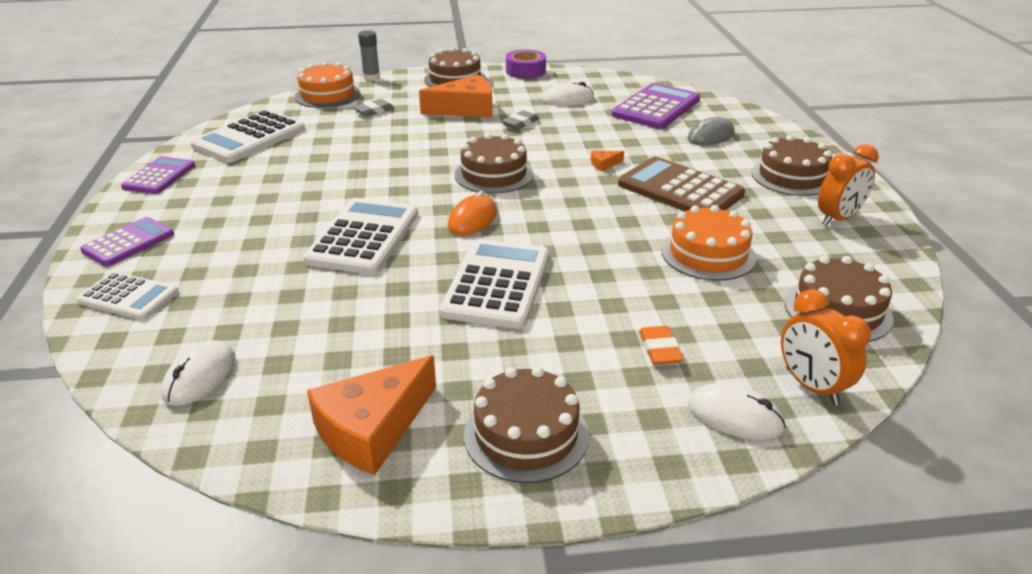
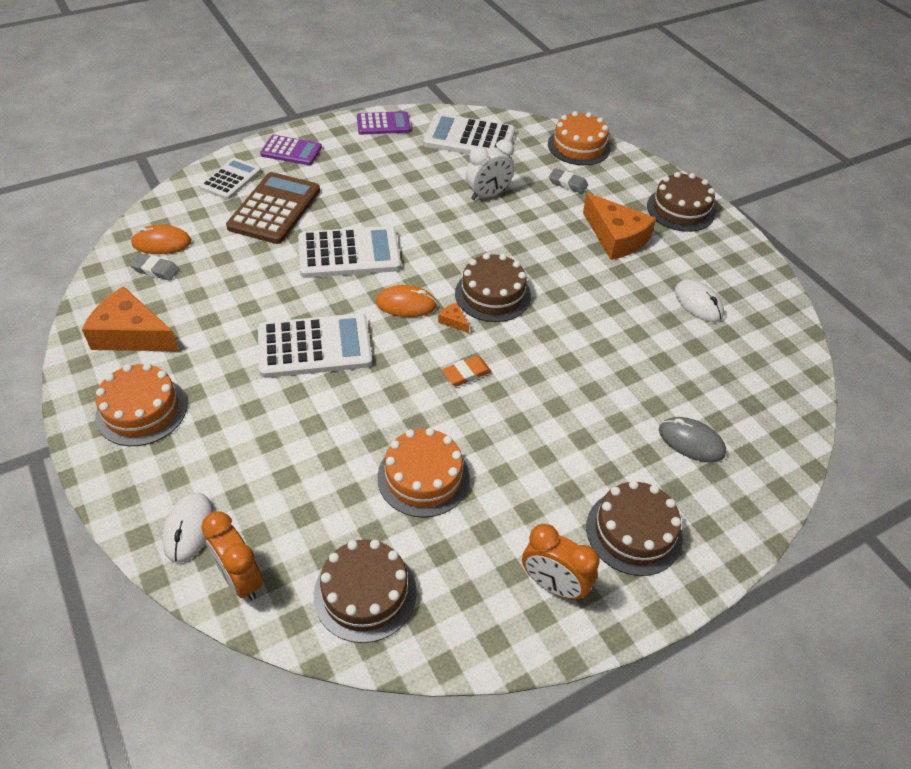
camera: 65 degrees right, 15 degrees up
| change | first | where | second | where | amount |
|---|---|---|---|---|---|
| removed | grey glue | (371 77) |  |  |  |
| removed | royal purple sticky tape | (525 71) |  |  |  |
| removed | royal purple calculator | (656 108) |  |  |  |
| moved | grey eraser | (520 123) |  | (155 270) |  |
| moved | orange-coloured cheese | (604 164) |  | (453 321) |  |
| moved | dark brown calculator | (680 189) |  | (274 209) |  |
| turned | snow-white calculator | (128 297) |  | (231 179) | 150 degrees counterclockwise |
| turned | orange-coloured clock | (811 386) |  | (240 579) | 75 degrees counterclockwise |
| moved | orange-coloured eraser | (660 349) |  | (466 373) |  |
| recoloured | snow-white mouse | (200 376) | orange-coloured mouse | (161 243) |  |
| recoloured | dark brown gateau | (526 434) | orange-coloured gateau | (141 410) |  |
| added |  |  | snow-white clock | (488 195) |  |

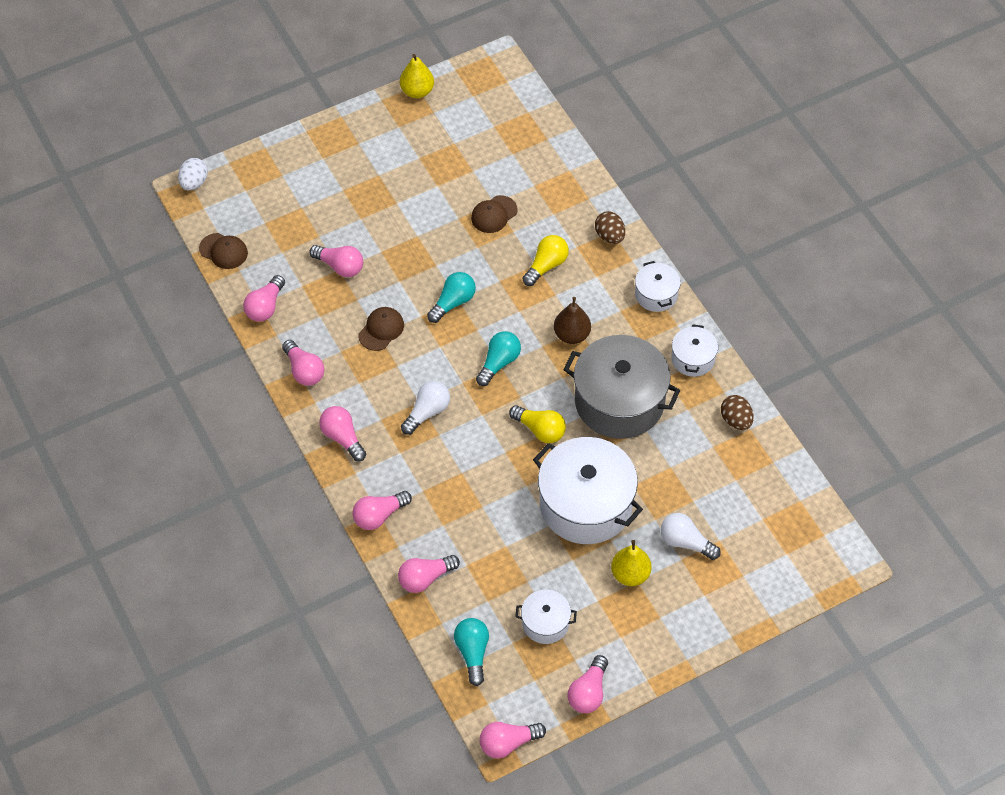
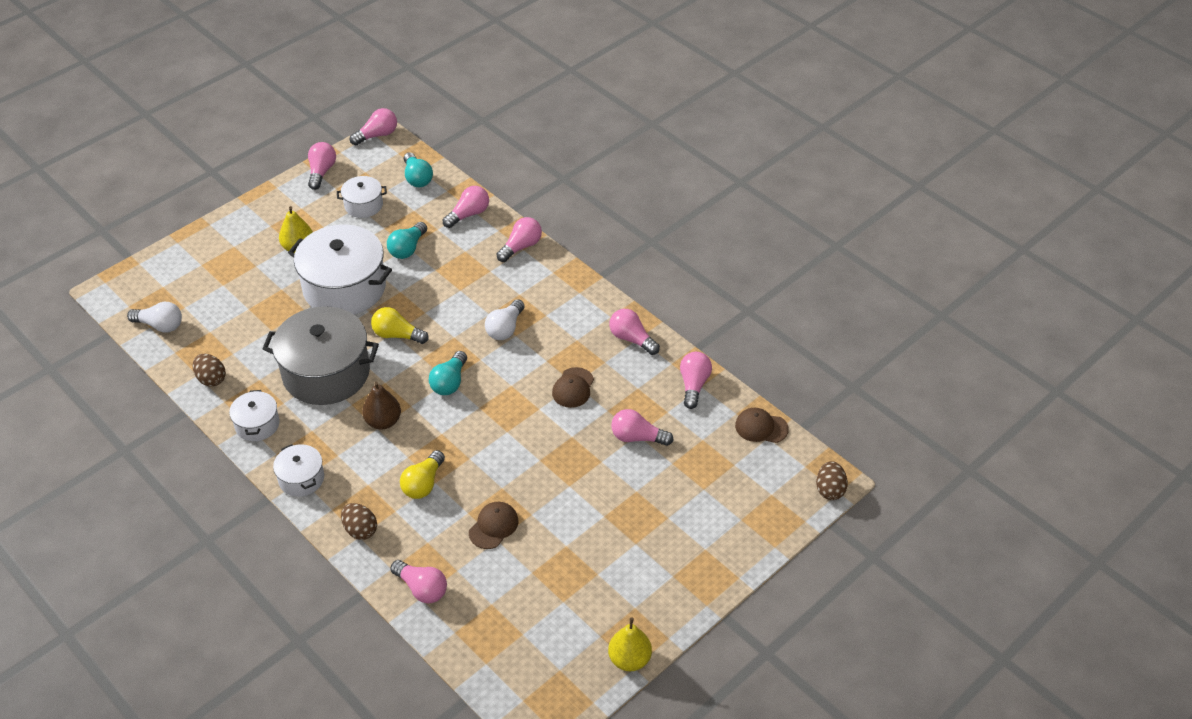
camera: 165 degrees right, 10 degrees down
| change | first | where | second | where | amount |
|---|---|---|---|---|---|
| recoloured | snow-white toy egg | (194 183) | dark brown toy egg | (829 490) |  |
| moved | turquoise lightbulb | (453 302) |  | (407 248) |  |
| moved | rosy lightbulb | (342 438) |  | (422 588) |  |
| moved | snow-white lightbulb | (685 542) |  | (160 325) |  |

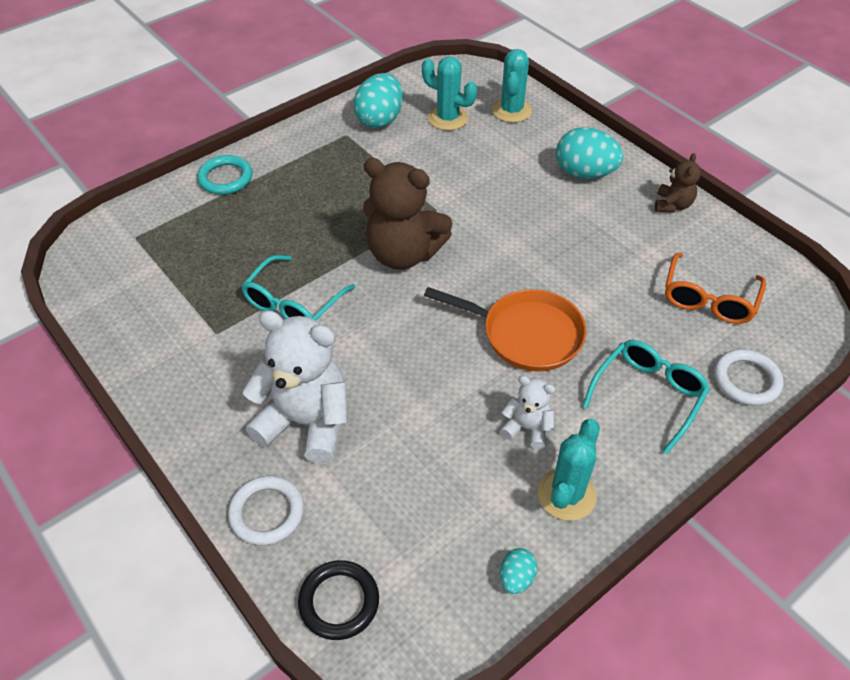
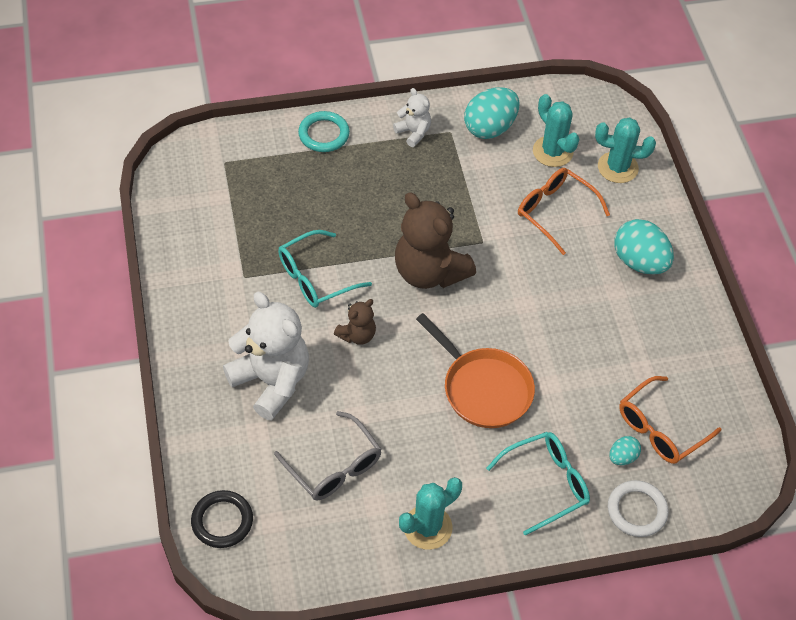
camera: 25 degrees right, 5 degrees up
| change | first | where | second | where | amount |
|---|---|---|---|---|---|
| turned | turquoise cactus | (511 110) |  | (617 167) | 60 degrees clockwise |
| moved | dark brown stuffed bear | (672 205) |  | (357 335) |  |
| moved | snow-white stuffed bear | (527 428) |  | (413 132) |  |
| removed | snow-white ring | (267 512) |  |  |  |
| moved | turquoise toy egg | (516 578) |  | (622 457) |  |
| added |  |  | orange-coloured glasses | (554 211) |  |
| added |  |  | grey glasses | (334 467) |  |

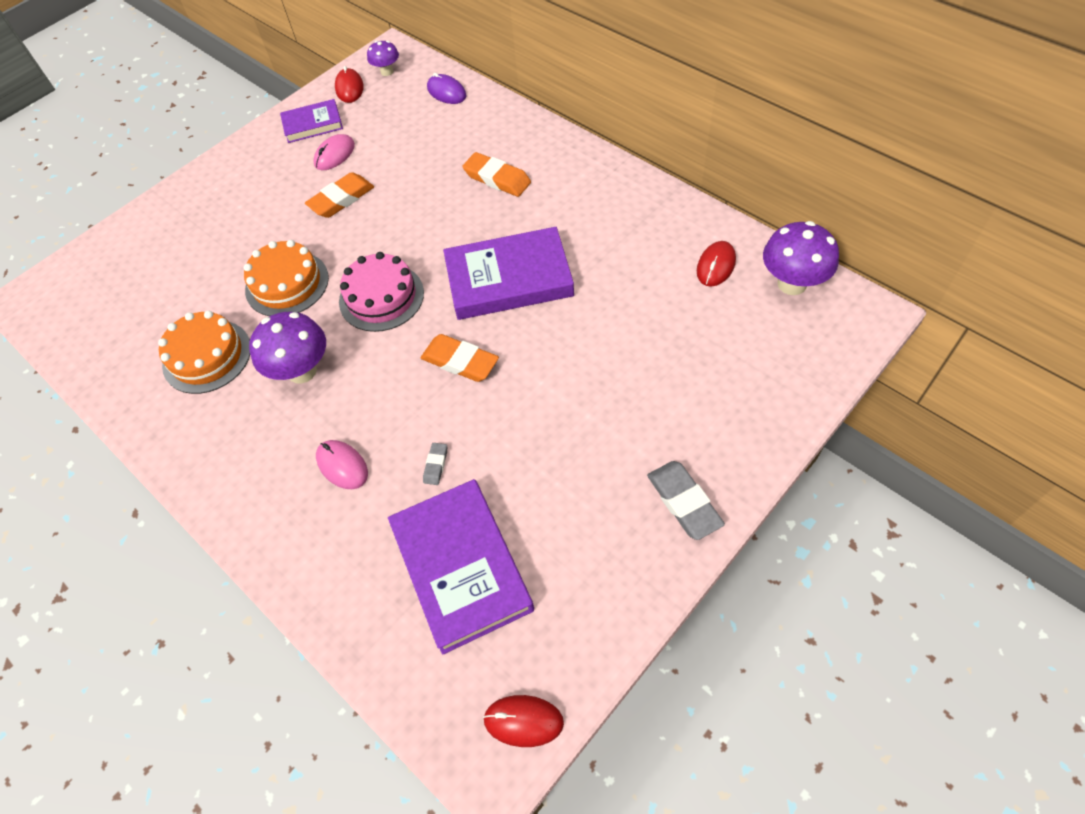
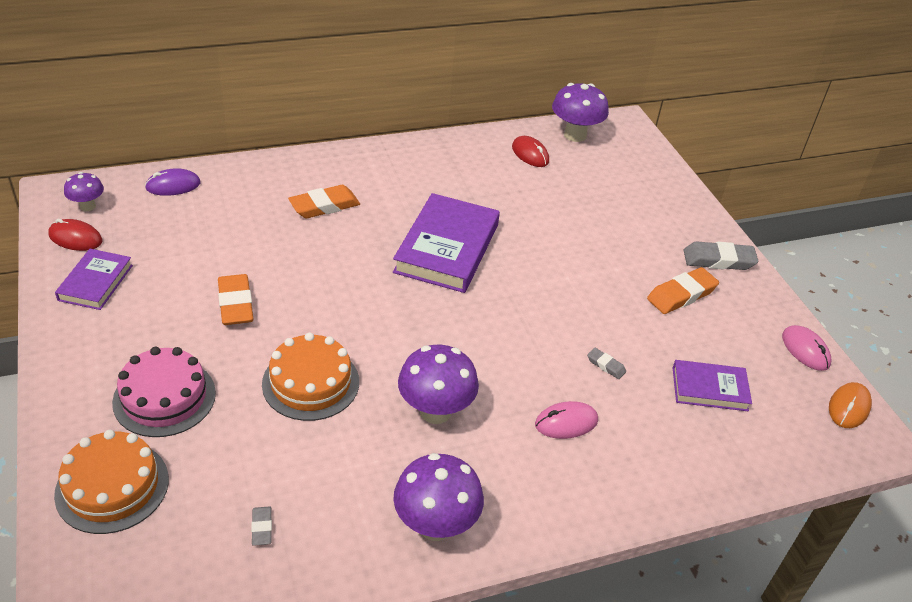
camera: 70 degrees left, 15 degrees down
| change | first | where | second | where | amount |
|---|---|---|---|---|---|
| moved | rosy mouse | (334 155) |  | (805 350) |  |
| moved | rosy gateau | (381 297) |  | (164 397) |  |
| moved | orange-coloured gateau | (207 356) |  | (112 486) |  |
| moved | orange-coloured eraser | (460 361) |  | (681 295) |  |
| resized | royal purple book | (461 567) |  | (709 389) | x0.56 |
| recoloured | crimson mouse | (523 721) | orange-coloured mouse | (849 407) |  |
| added |  |  | royal purple toadstool | (435 525) |  |
| added |  |  | grey eraser | (262 528) |  |

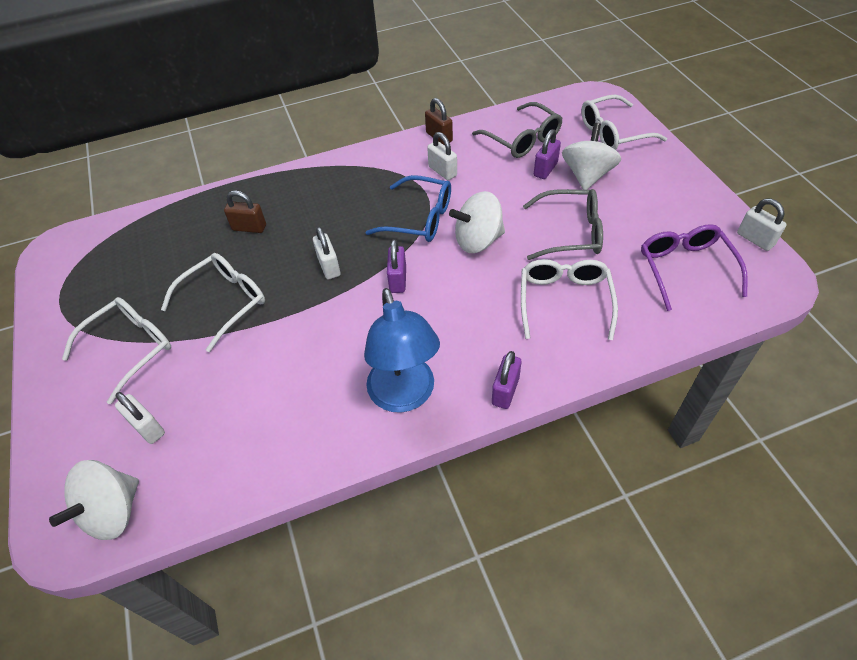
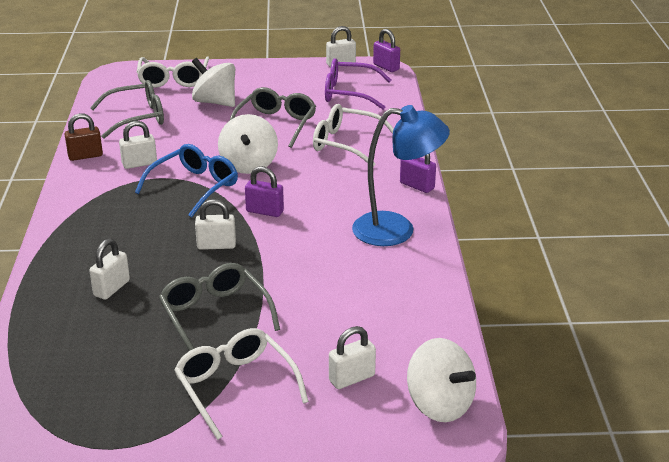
camera: 75 degrees left, 20 degrees down
| change | first | where | second | where | amount |
|---|---|---|---|---|---|
| moved | royal purple small lock | (545 169) |  | (386 67) |  |
| recoloured | dark brown small lock | (249 227) | snow-white small lock | (111 288) |  |
| recoloured | snow-white glasses | (224 303) | grey glasses | (215 316) |  |

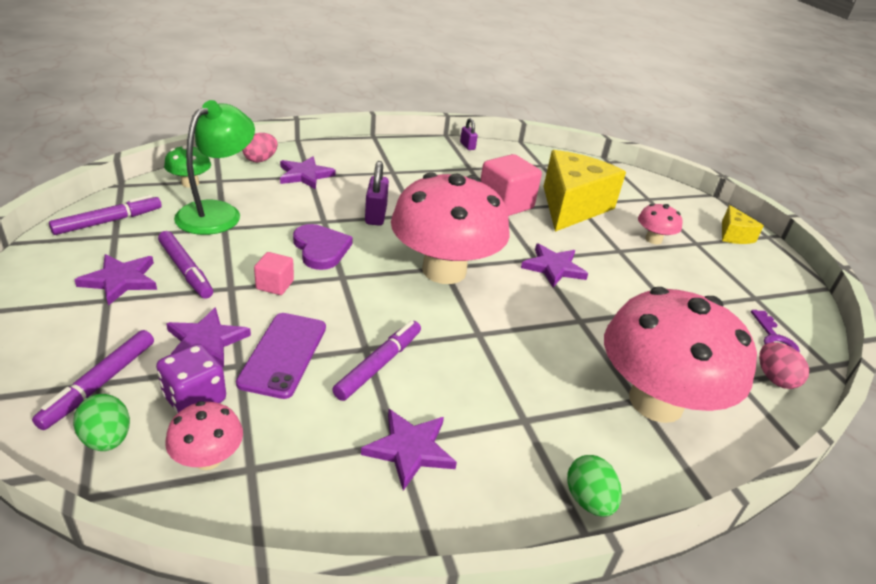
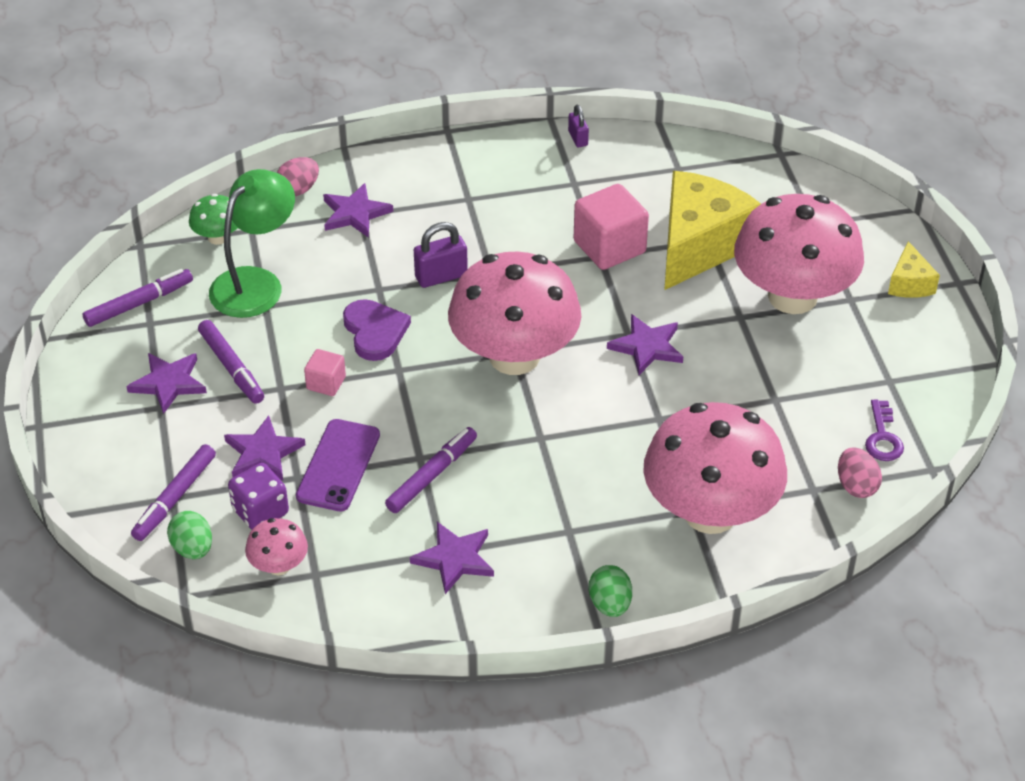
camera: 10 degrees right, 10 degrees up
| change | first | where | second | where | amount |
|---|---|---|---|---|---|
| turned | royal purple small lock | (376 215) |  | (441 276) | 60 degrees clockwise |
| resized | rosy toadstool | (653 239) |  | (792 296) | x2.33 |

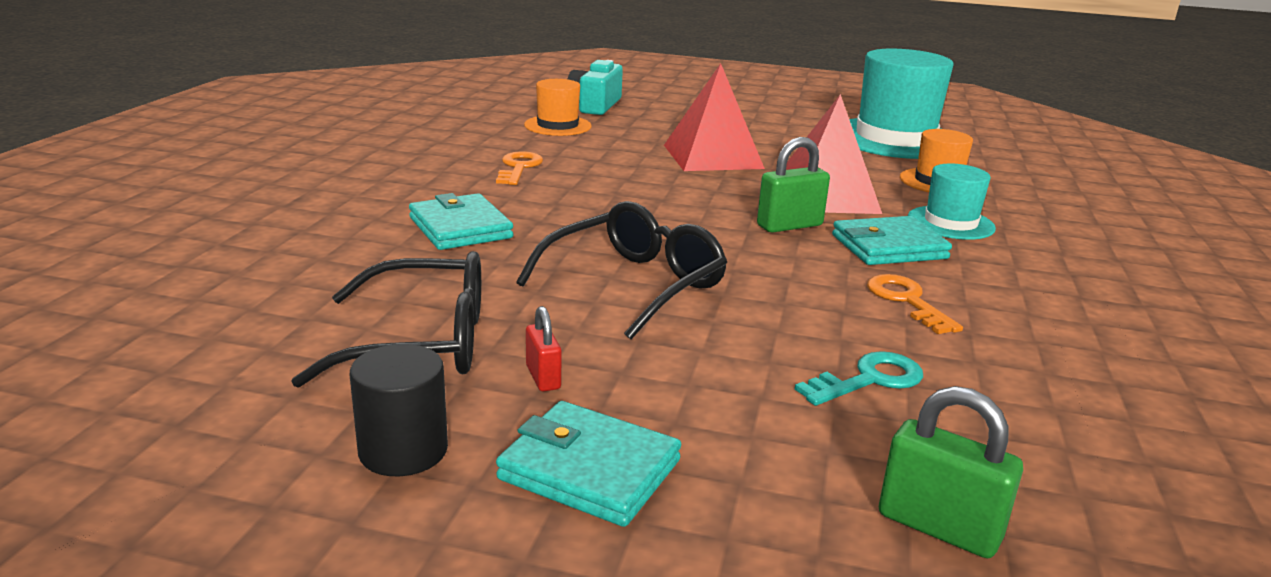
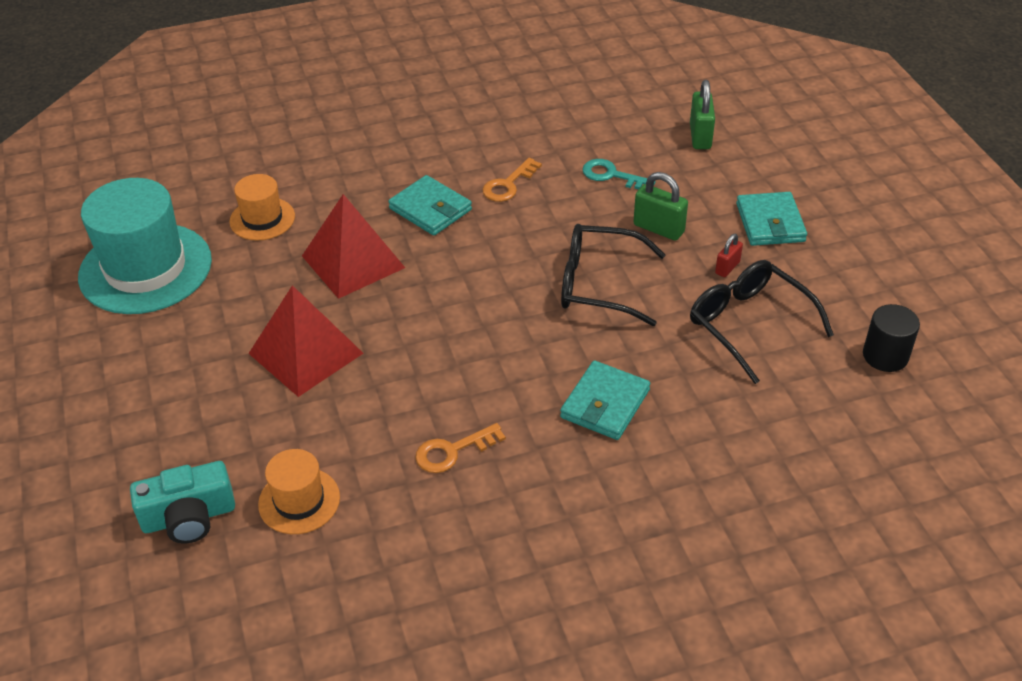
camera: 120 degrees left, 20 degrees up
| change | first | where | second | where | amount |
|---|---|---|---|---|---|
| moved | green small lock | (789 225) |  | (658 228) |  |
| removed | turquoise hat | (950 223) |  |  |  |
| moved | black cylinder shape | (403 450) |  | (885 356) |  |

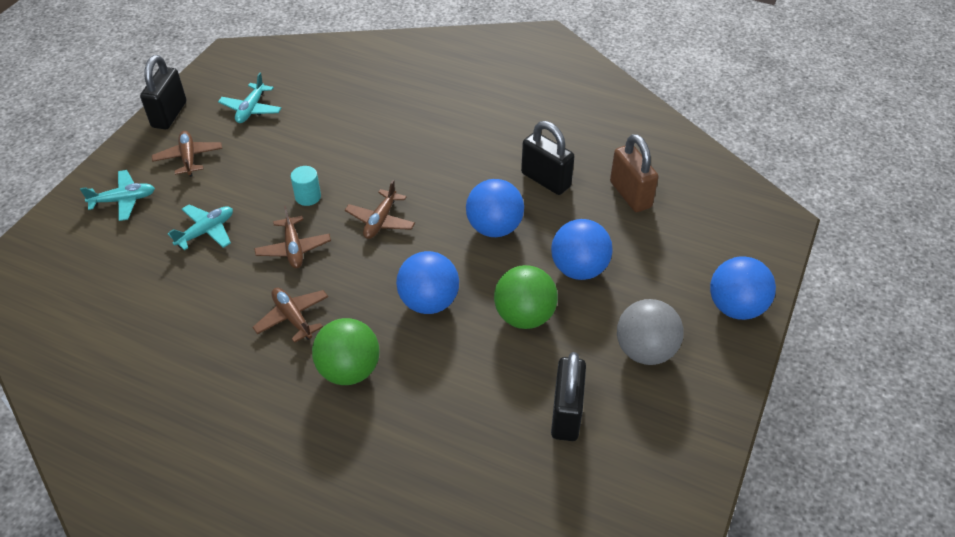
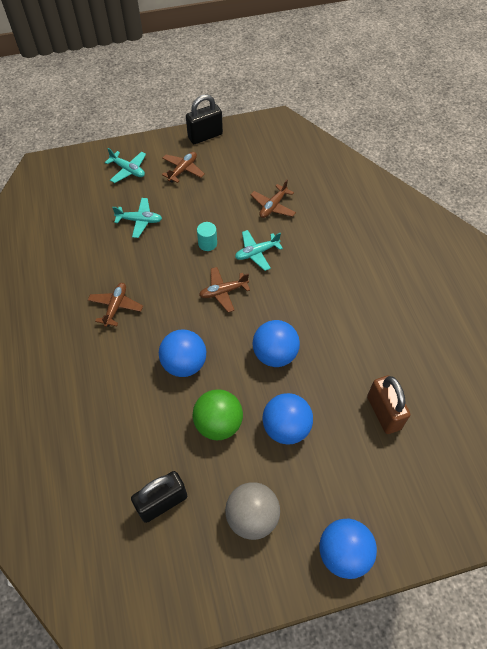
camera: 50 degrees right, 10 degrees up
| change | first | where | second | where | amount |
|---|---|---|---|---|---|
| moved | turquoise plane | (251 109) |  | (256 253) |  |
| removed | black small lock | (545 180) |  |  |  |
| turned | dark brown small lock | (630 195) |  | (383 412) | 45 degrees counterclockwise |
| moved | dark brown plane | (293 248) |  | (273 206) |  |
| removed | green sphere | (349 370) |  |  |  |

